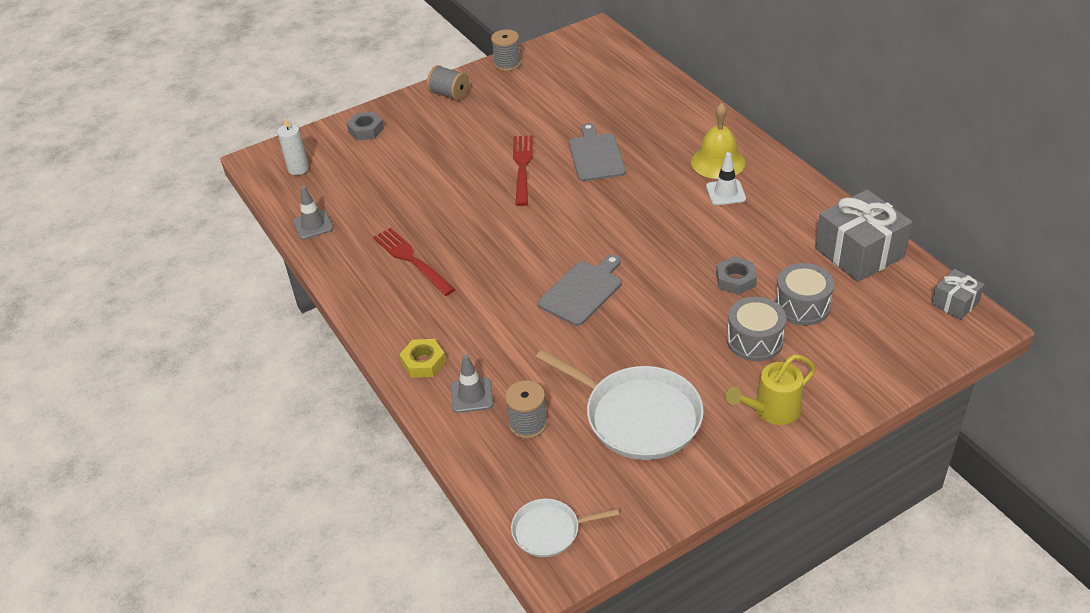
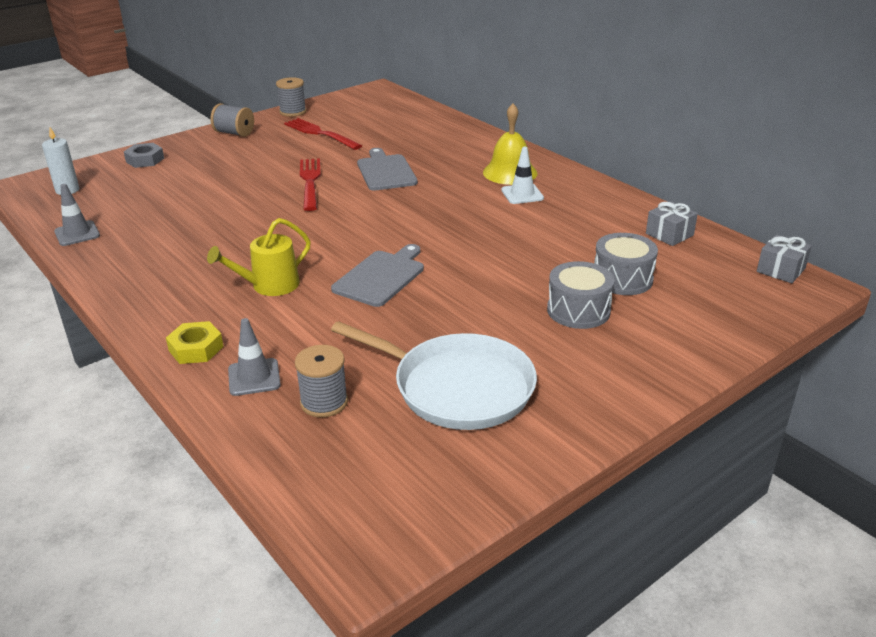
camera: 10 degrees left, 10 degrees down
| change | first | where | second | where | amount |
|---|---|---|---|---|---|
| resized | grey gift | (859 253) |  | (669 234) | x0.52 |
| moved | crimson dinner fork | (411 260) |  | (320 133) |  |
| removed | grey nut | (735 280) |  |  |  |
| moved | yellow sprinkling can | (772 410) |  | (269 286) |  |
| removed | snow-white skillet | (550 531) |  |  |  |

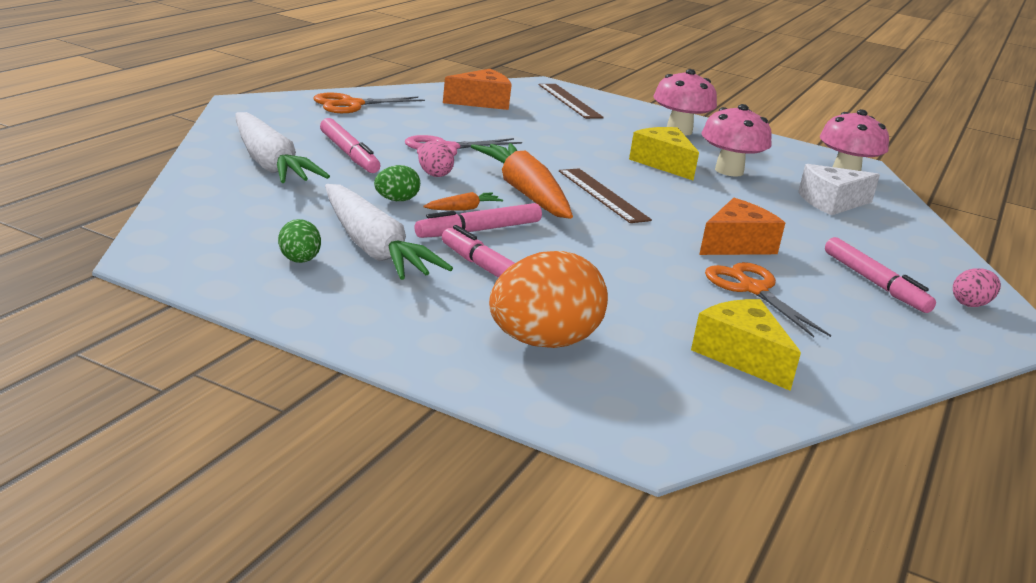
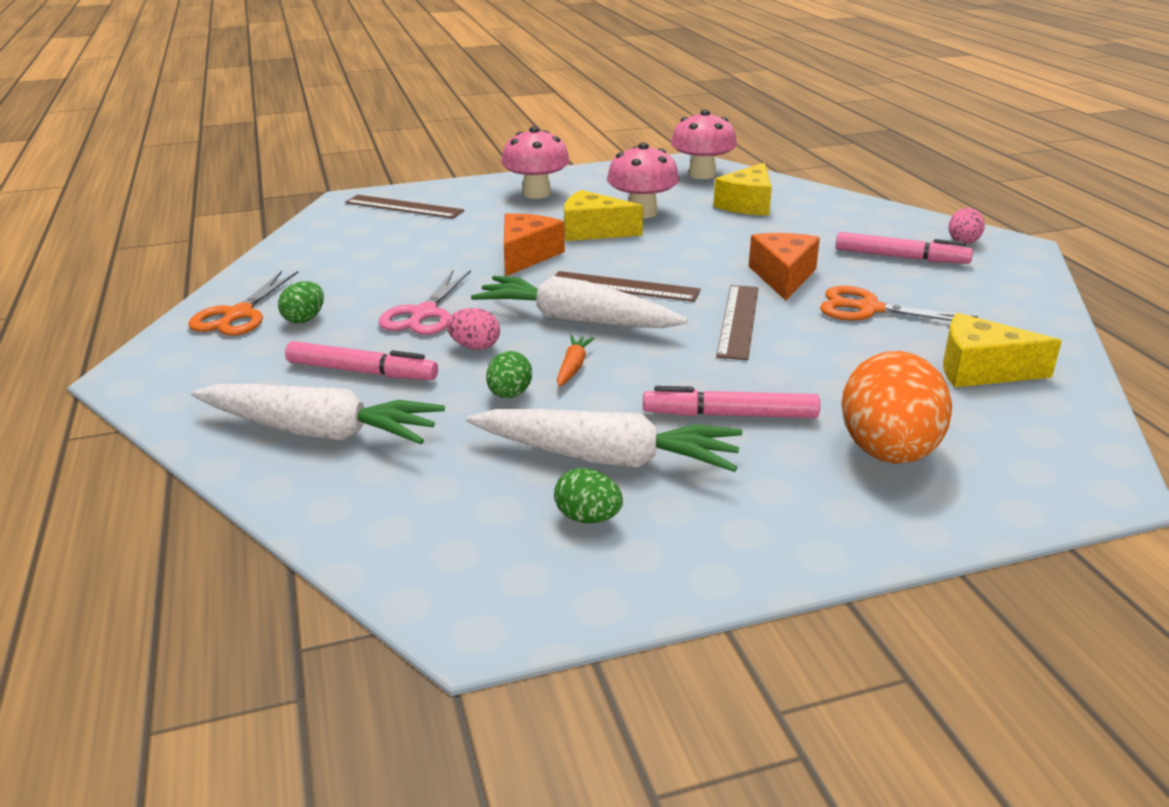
camera: 40 degrees left, 5 degrees up
| change | first | where | second | where | amount |
|---|---|---|---|---|---|
| moved | orange-coloured cheese | (481 102) |  | (526 256) |  |
| recoloured | orange-coloured root vegetable | (525 193) | snow-white root vegetable | (576 320) |  |
| recoloured | snow-white cheese | (832 203) | yellow cheese | (747 204) |  |
| removed | rosy felt pen | (479 230) |  |  |  |
| added |  |  | green toy egg | (304 319) |  |
| added |  |  | dark brown straightedge | (738 321) |  |

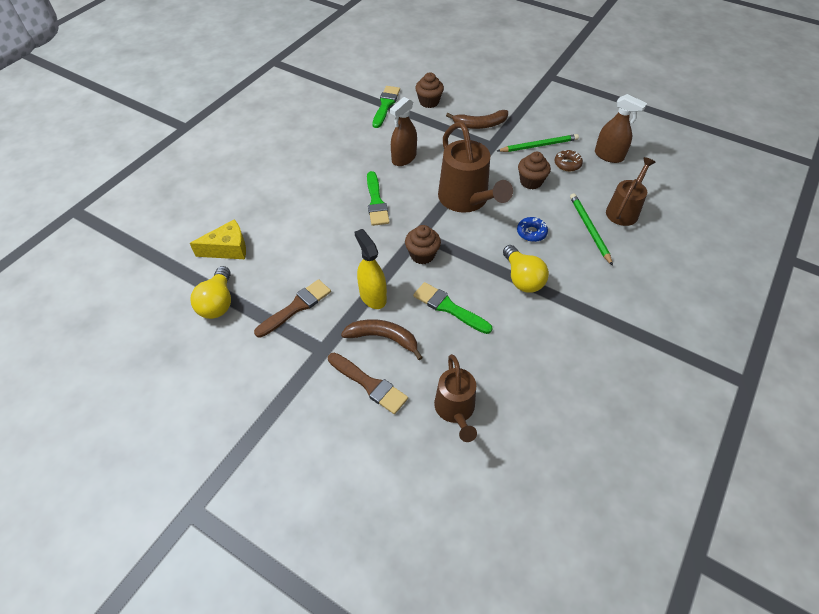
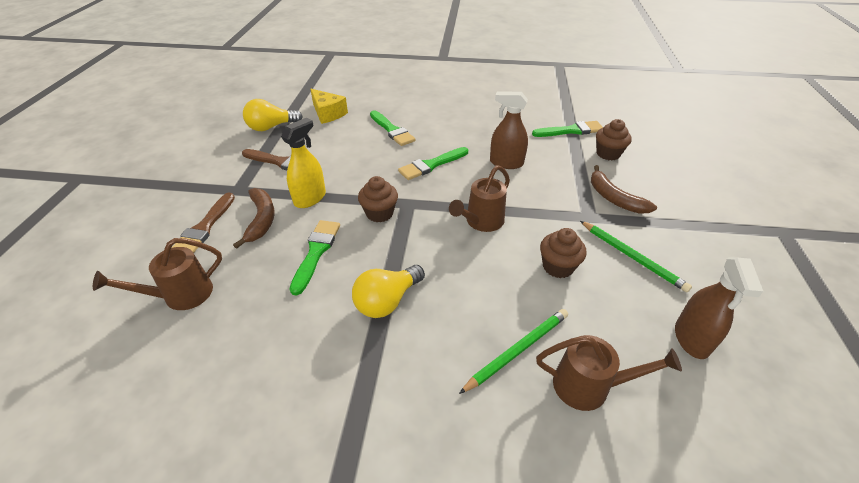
camera: 65 degrees right, 10 degrees down
| change | first | where | second | where | amount |
|---|---|---|---|---|---|
| resized | dark brown sprinkling can | (467 200) |  | (481 222) | x0.63 |
| removed | dark brown donut | (567 164) |  |  |  |
| removed | blue donut | (531 232) |  |  |  |
| added |  |  | green brush | (392 130) |  |

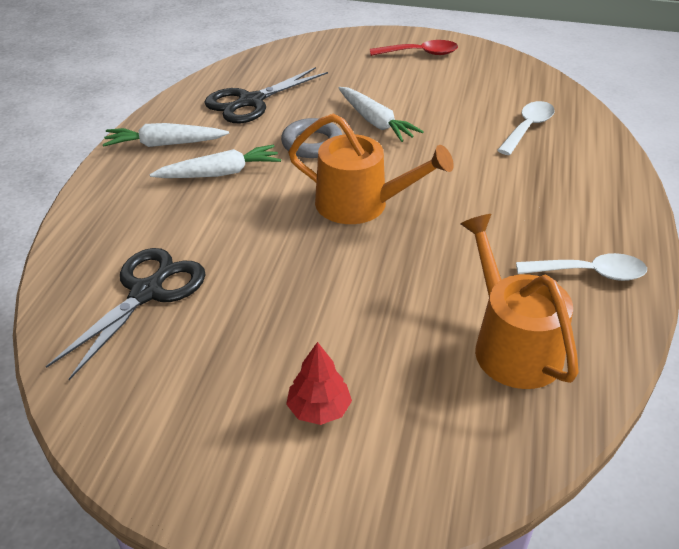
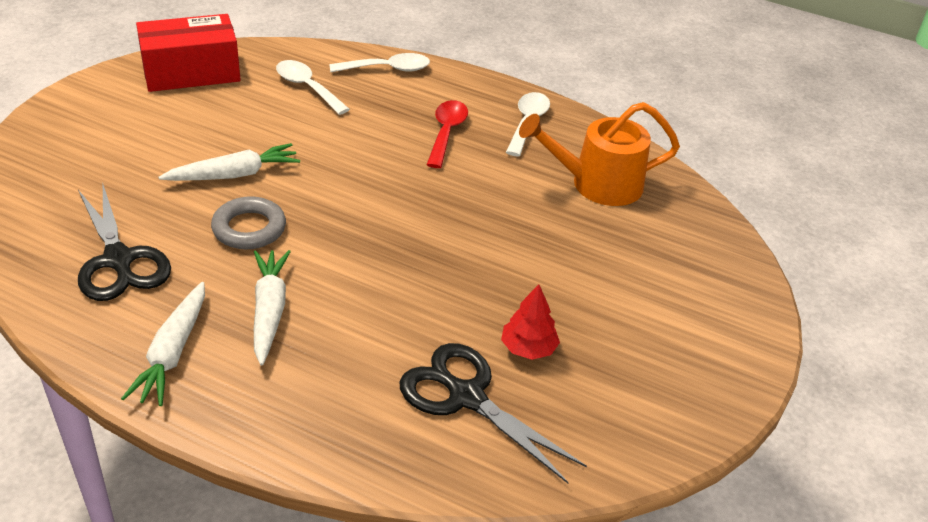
camera: 80 degrees left, 0 degrees up
| change | first | where | second | where | amount |
|---|---|---|---|---|---|
| moved | crimson tablespoon | (420 53) |  | (446 133) |  |
| removed | orange-coloured sprinkling can | (360 204) |  |  |  |
| moved | crimson toy tree | (319 409) |  | (528 348) |  |
| added |  |  | crimson box | (191 72) |  |
| added |  |  | snow-white tablespoon | (387 69) |  |

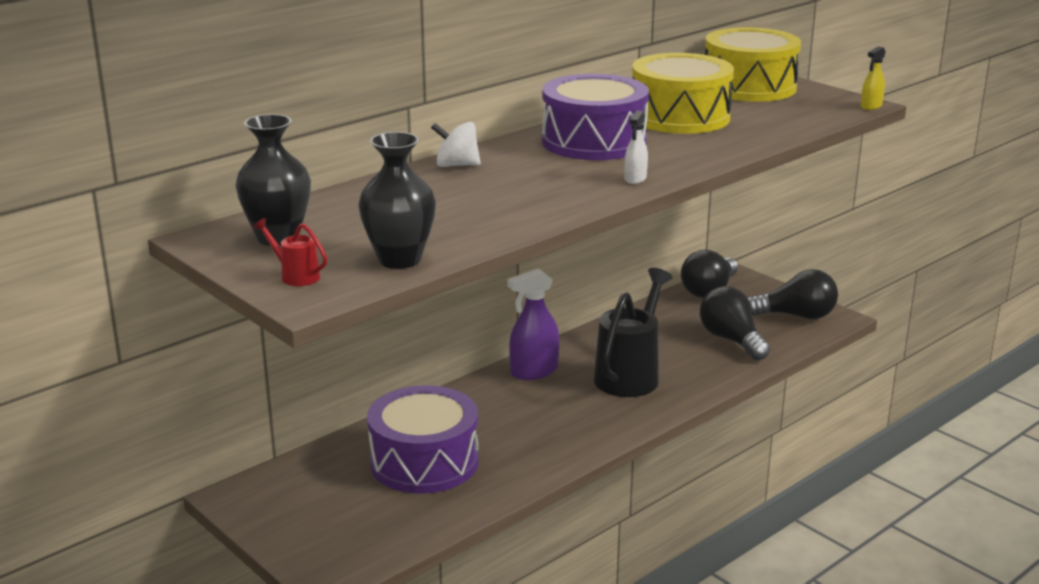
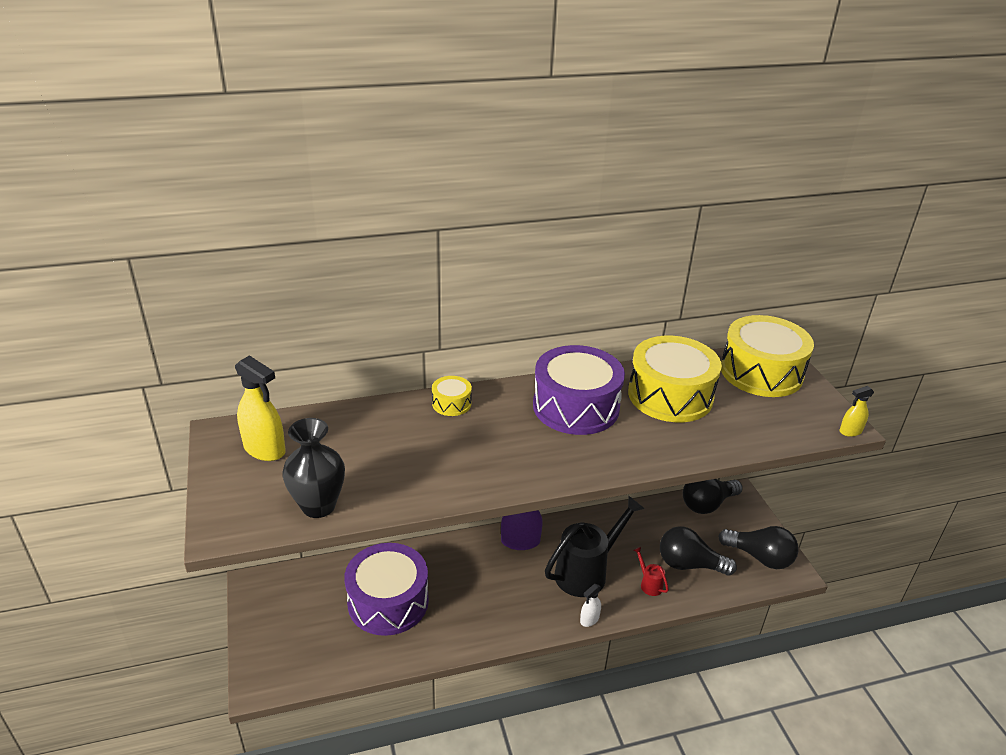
camera: 25 degrees right, 10 degrees up
| change | first | where | second | where | amount |
|---|---|---|---|---|---|
| moved | snow-white spray bottle | (635 179) |  | (589 619) |  |
| replaced | black tall vase | (278 238) | yellow spray bottle | (264 449) |  |
| replaced | snow-white whirligig | (456 165) | yellow toy drum | (451 403) |  |
| moved | crimson sprinkling can | (295 276) |  | (649 584) |  |
| turned | black lightbulb | (731 340) |  | (689 564) | 75 degrees counterclockwise |

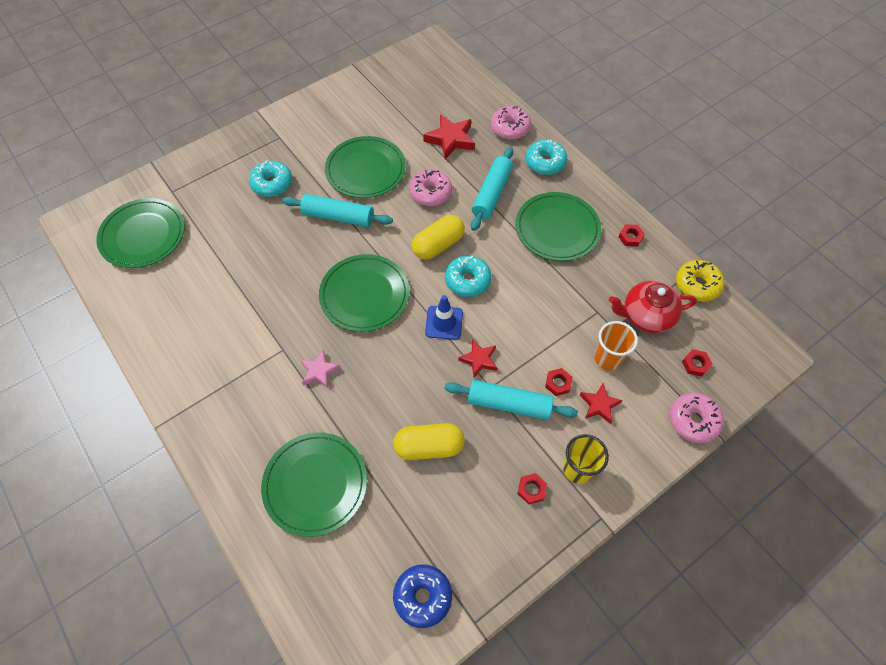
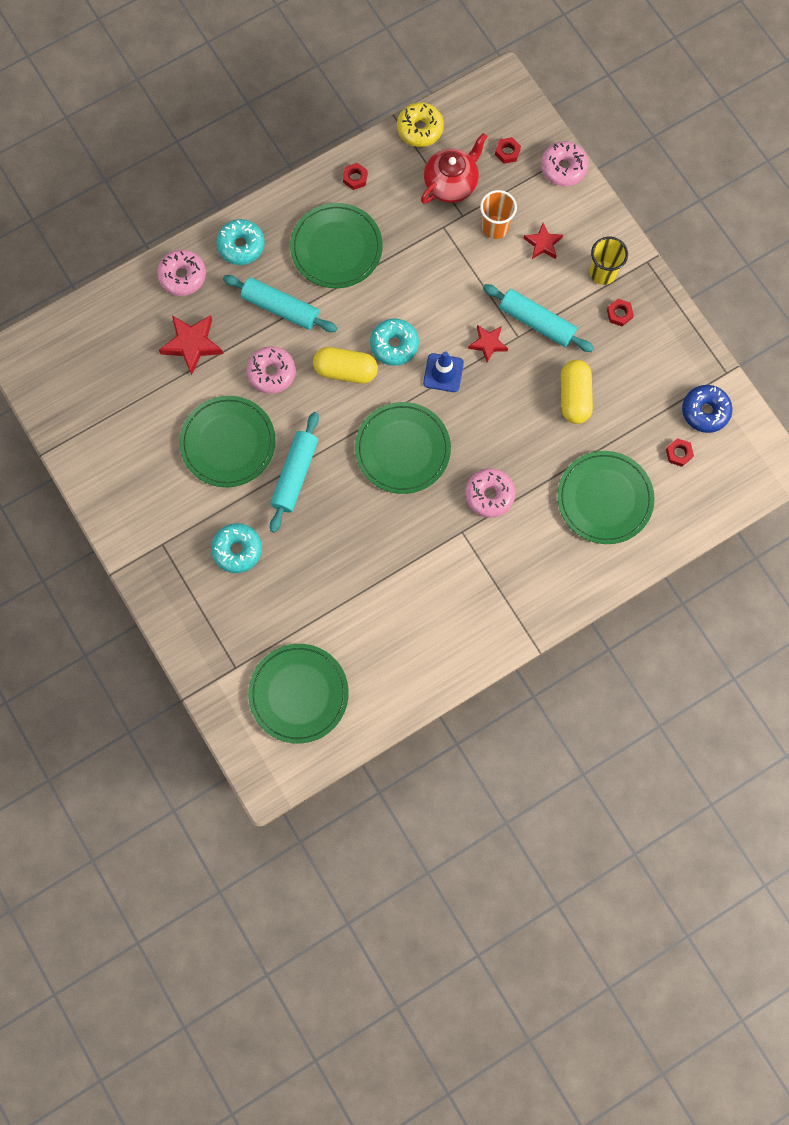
camera: 85 degrees left, 15 degrees up
| change | first | where | second | where | amount |
|---|---|---|---|---|---|
| turned | yellow capsule | (438 245) |  | (346 370) | 45 degrees counterclockwise |
| turned | crimson teapot | (646 316) |  | (451 183) | 135 degrees counterclockwise |
| replaced | rosy star shape | (319 371) | rosy donut | (489 495) |  |
| moved | crimson nut | (558 383) |  | (678 453) |  |
| turned | turquoise pastry roller | (509 404) |  | (537 322) | 75 degrees counterclockwise |

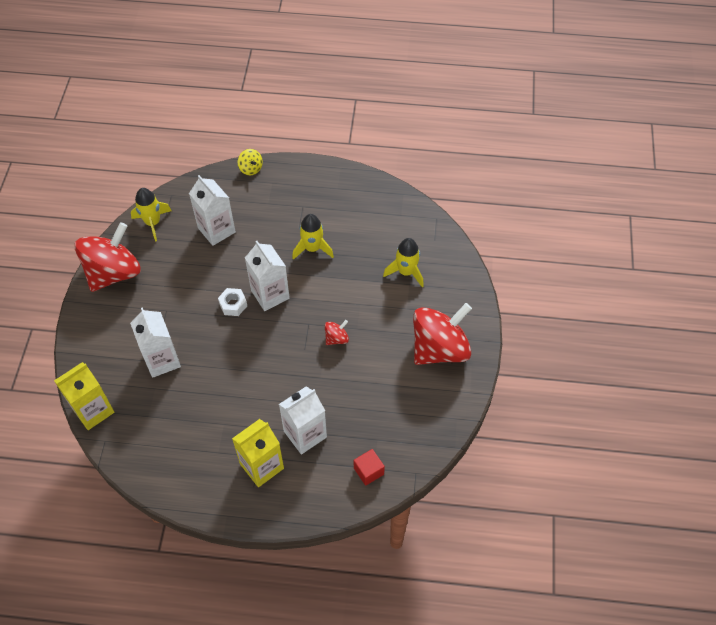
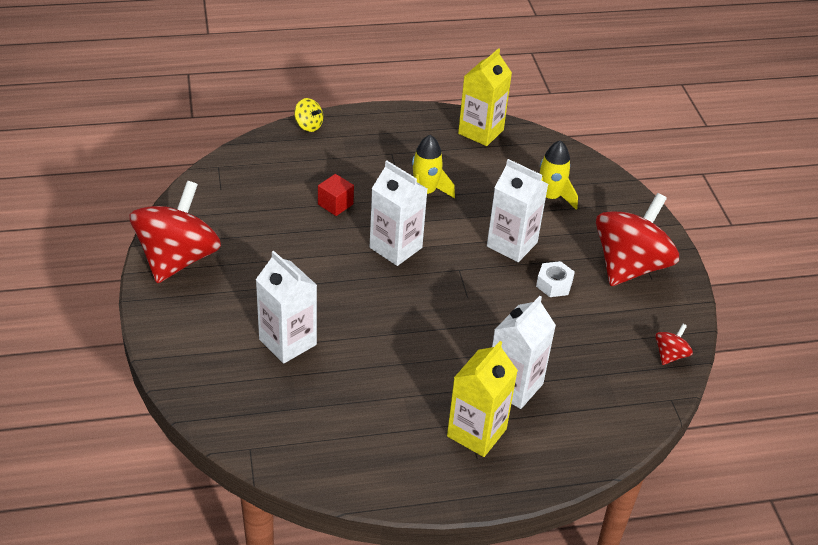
camera: 20 degrees left, 15 degrees down
| change | first | where | second | where | amount |
|---|---|---|---|---|---|
| moved | snow-white juice carton | (216 230) |  | (512 244) |  |
| removed | yellow toy rocket | (153 223) |  |  |  |
| moved | snow-white nut | (233 305) |  | (554 284) |  |
| moved | crimson whirligig | (336 338) |  | (670 355) |  |
| moved | yellow juice carton | (93 410) |  | (481 132) |  |
| moved | crimson block | (368 471) |  | (335 204) |  |

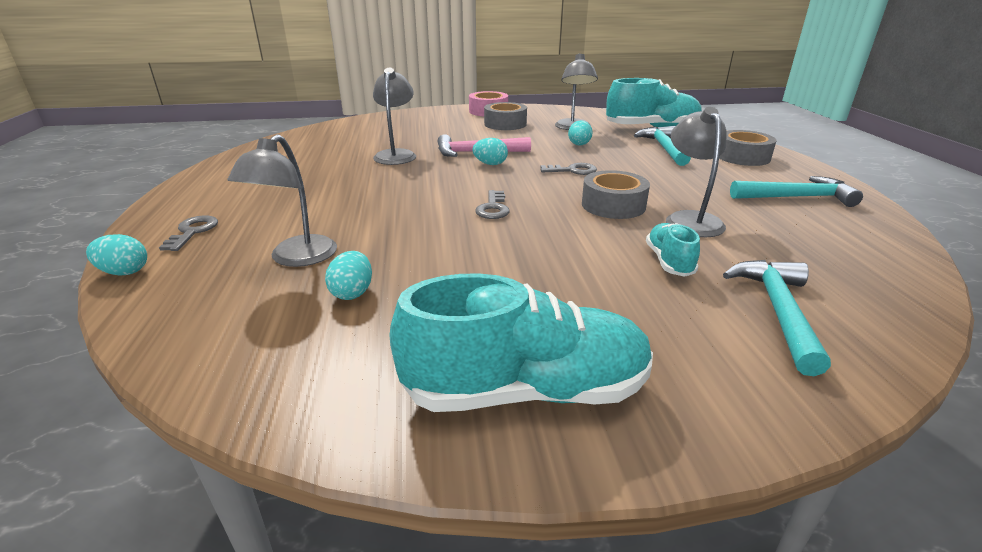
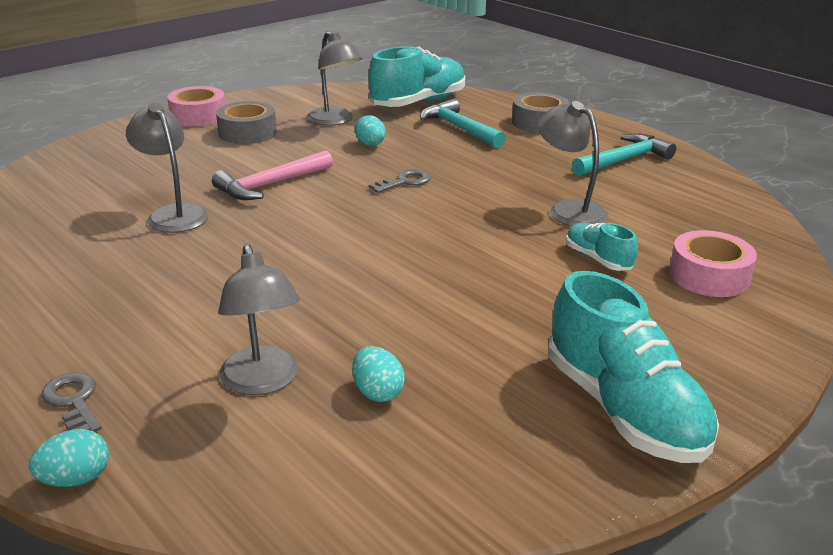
camera: 35 degrees left, 0 degrees up
| change | first | where | second | where | amount |
|---|---|---|---|---|---|
| removed | turquoise toy egg | (490 164) |  |  |  |
| removed | grey sticky tape | (613 205) |  |  |  |
| removed | grey key | (493 208) |  |  |  |
| replaced | turquoise claw hammer | (778 311) | rosy sticky tape | (709 276) |  |
| turned | turquoise sneaker | (526 391) |  | (623 409) | 105 degrees clockwise |

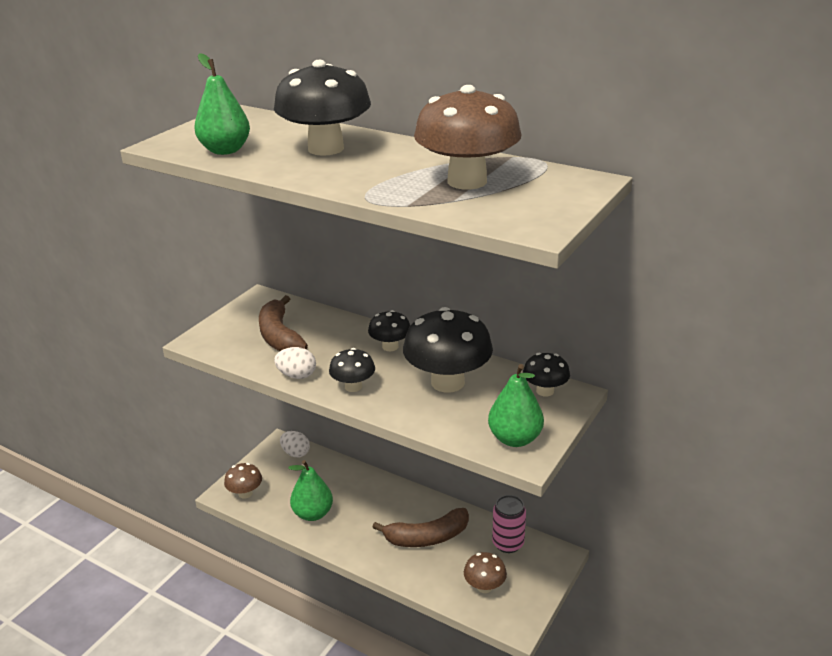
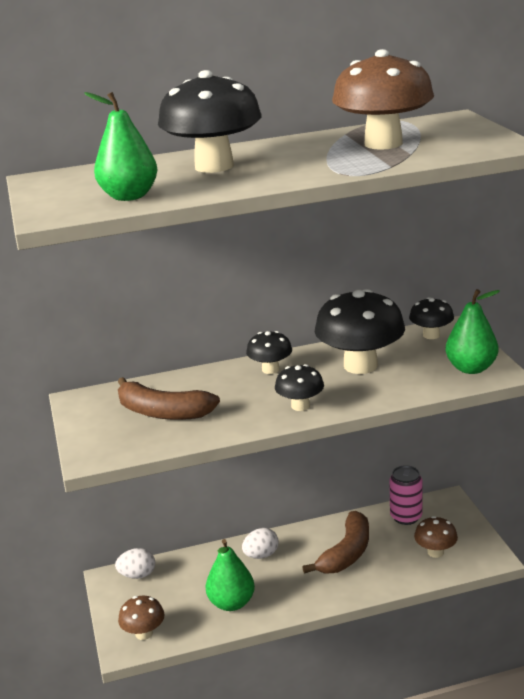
camera: 45 degrees left, 5 degrees down
| change | first | where | second | where | amount |
|---|---|---|---|---|---|
| moved | snow-white toy egg | (297 375) |  | (261 555) |  |

